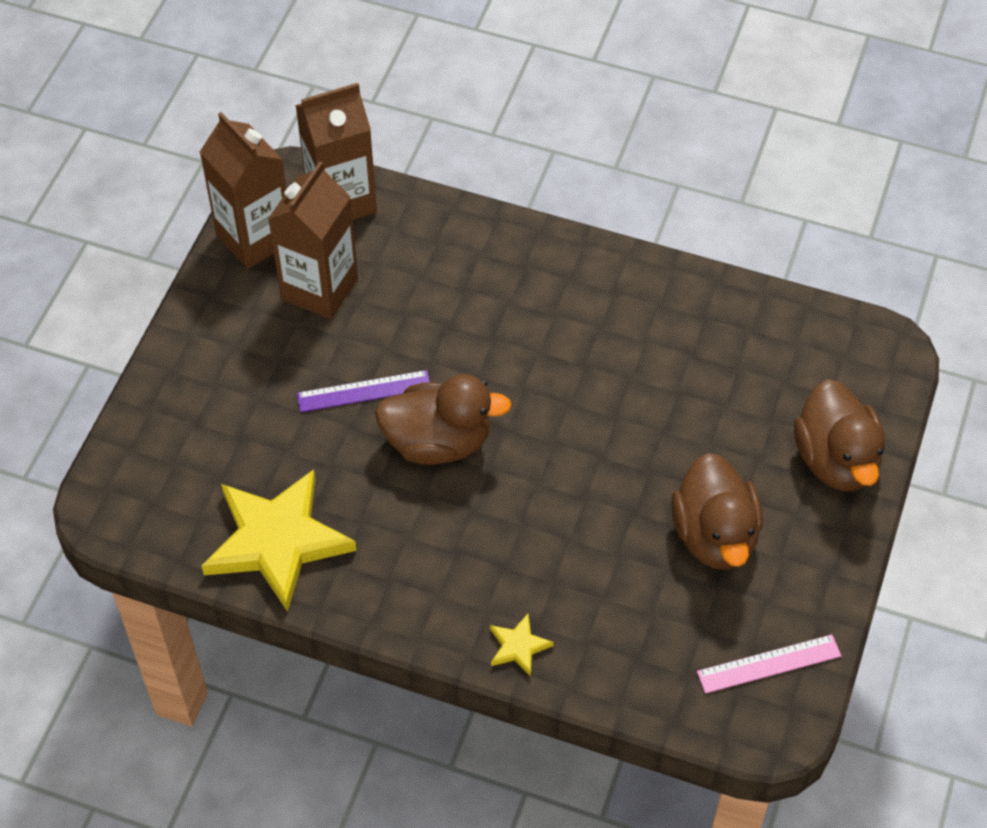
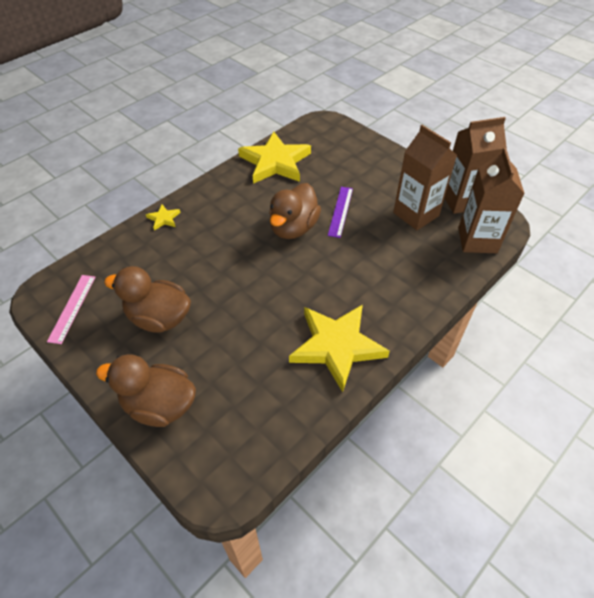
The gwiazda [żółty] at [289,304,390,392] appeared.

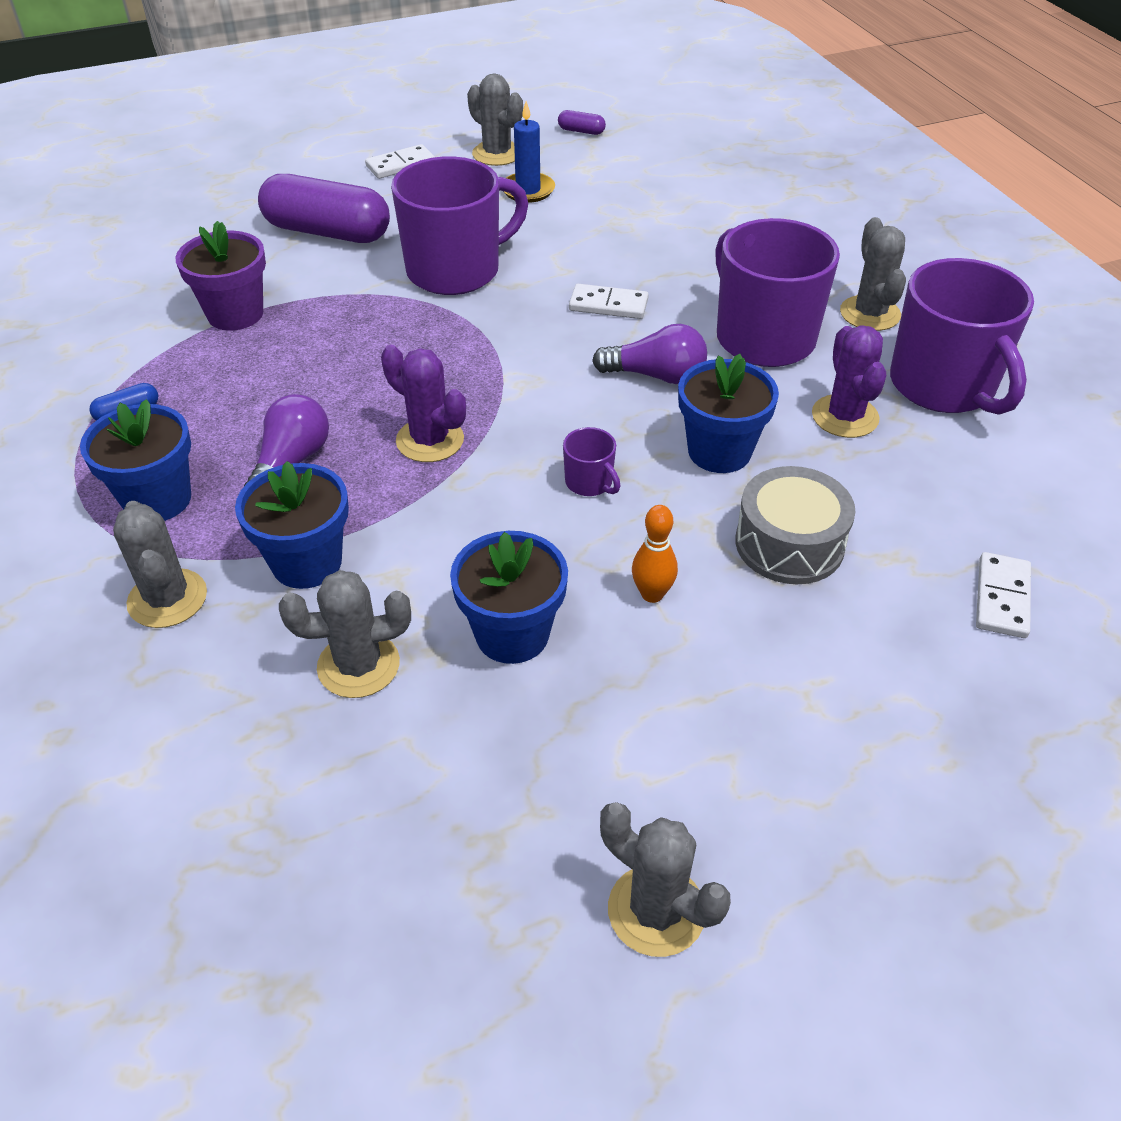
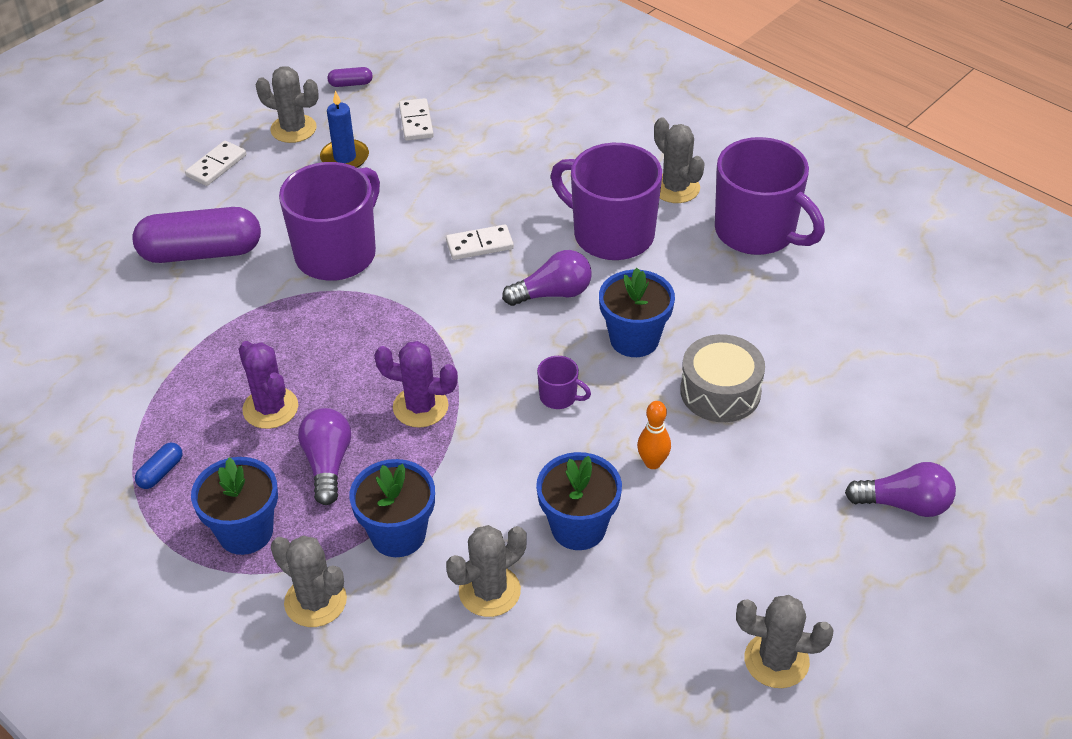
The doniczka [fioletowy] at [175,221,266,331] disappeared.
The kaktus [fioletowy] moved from [812,325,886,438] to [239,341,298,429].
The kostka domina [biały] moved from [976,552,1031,638] to [399,98,434,141].
The żarówka [fioletowy] at [845,462,956,517] appeared.

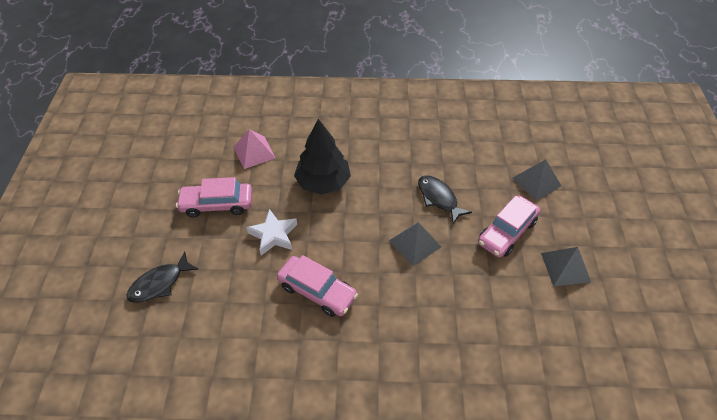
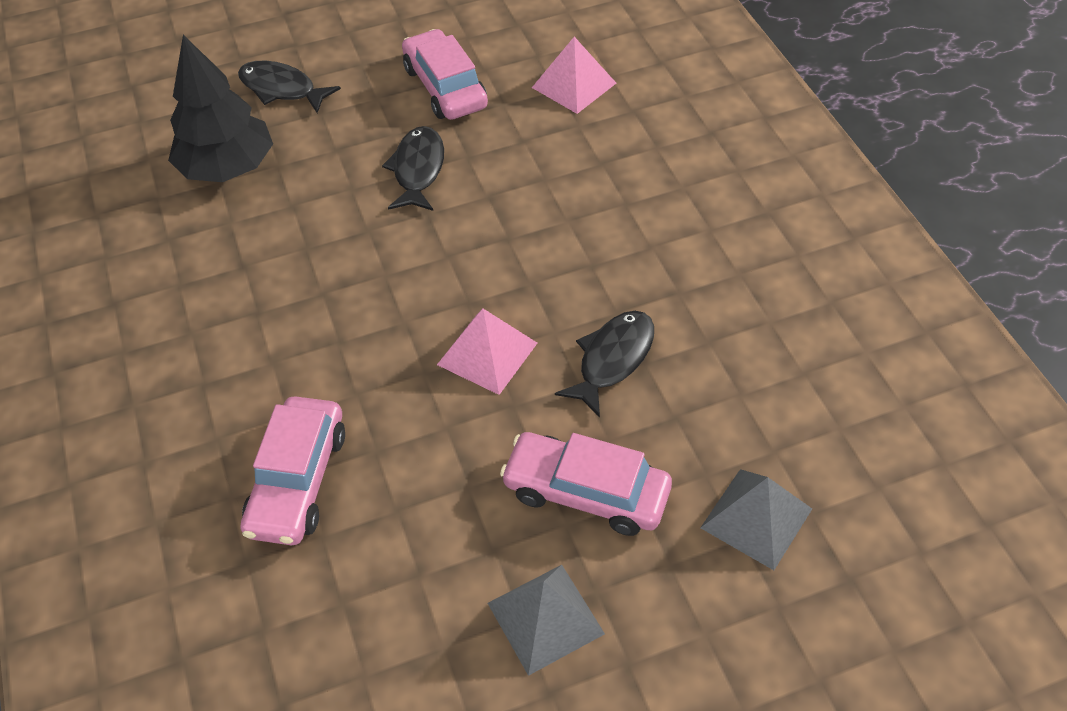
The gwiazda [biały] at [246,209,297,255] was replaced by the ryba [czarny] at [382,126,444,211].
The samochód [różowy] moved from [277,255,358,317] to [241,396,345,545].
The drzewko [czarny] moved from [294,119,351,195] to [168,35,273,182].
The piramida [szary] at [389,222,441,266] became the piramida [różowy] at [437,309,537,395].

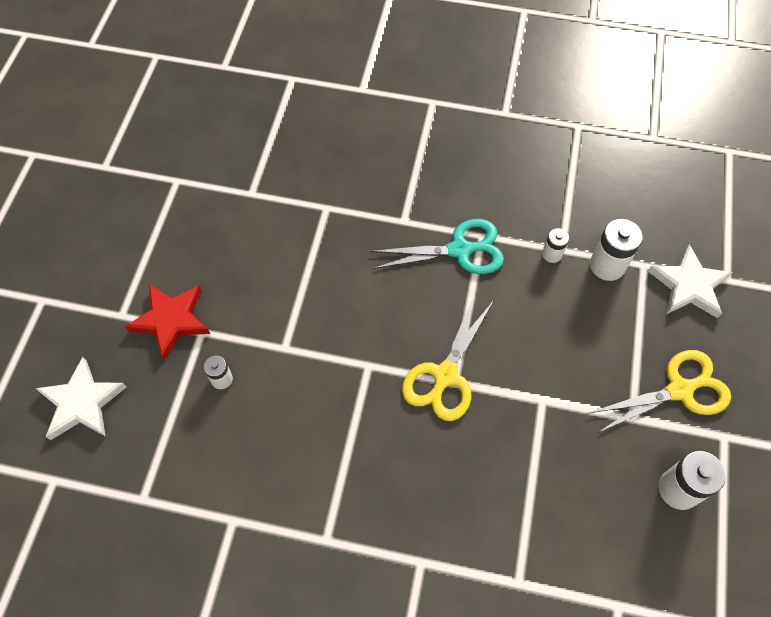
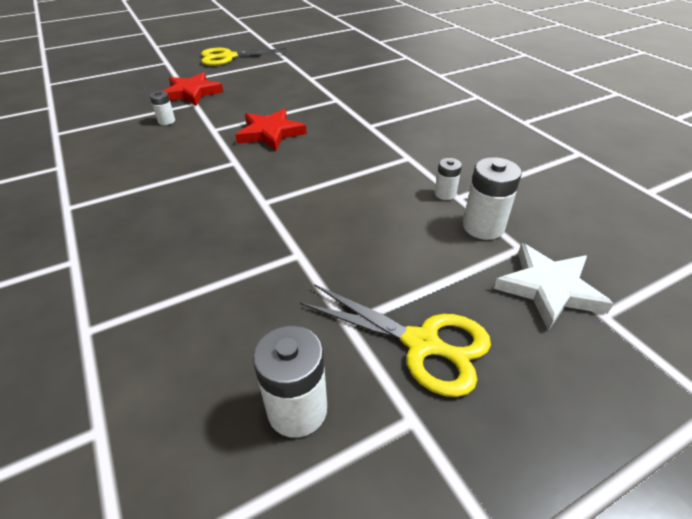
The gwiazda [biały] at [36,357,126,440] disappeared.
The nożyczki [turkusowy] at [370,219,504,274] disappeared.
The nożyczki [żółty] moved from [402,295,494,421] to [201,48,288,66].
The gwiazda [czerwony] at [235,109,307,151] appeared.

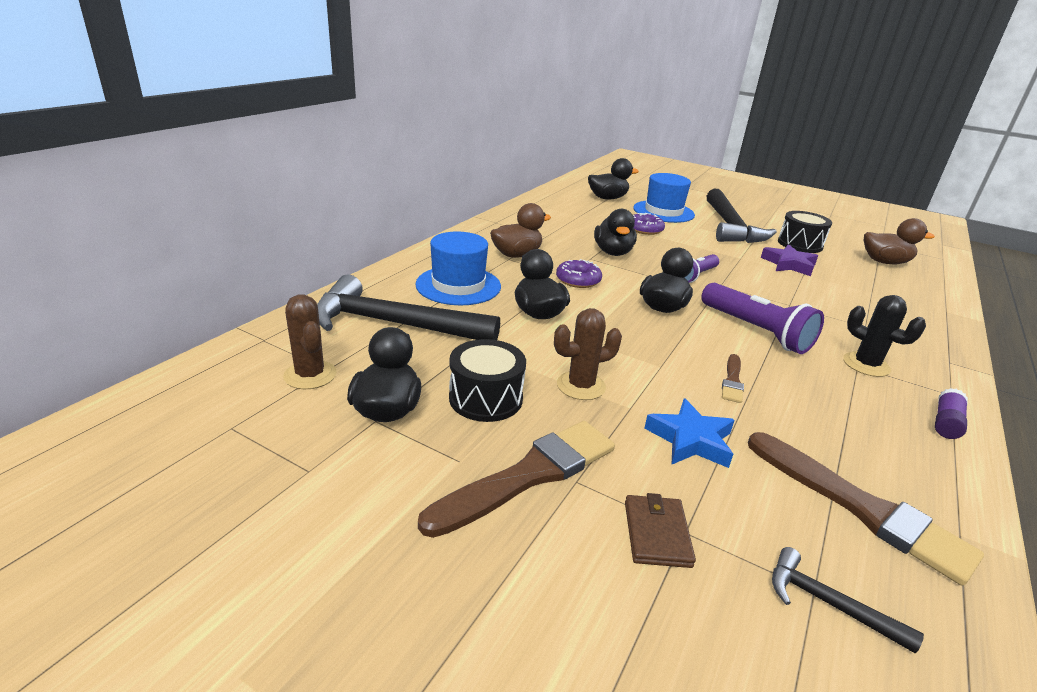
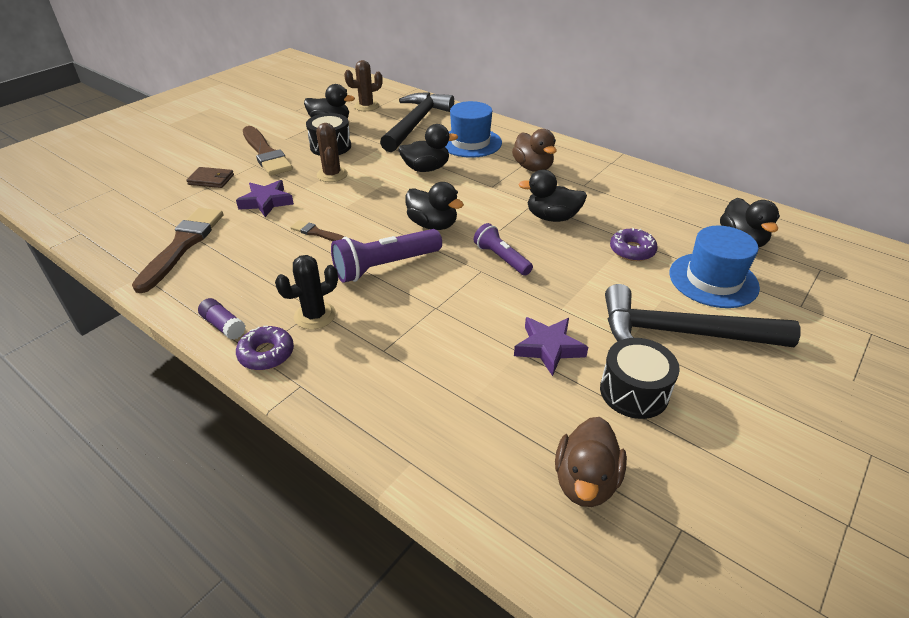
The donut [fioletowy] moved from [556,259,602,288] to [236,326,294,370].
The gwiazda [niebieski] at [644,398,735,468] became the gwiazda [fioletowy] at [236,180,294,217].
The pędzel [brązowy] at [748,432,984,586] turned 135 degrees clockwise.
The młotek [czarny] at [772,547,924,654] disappeared.

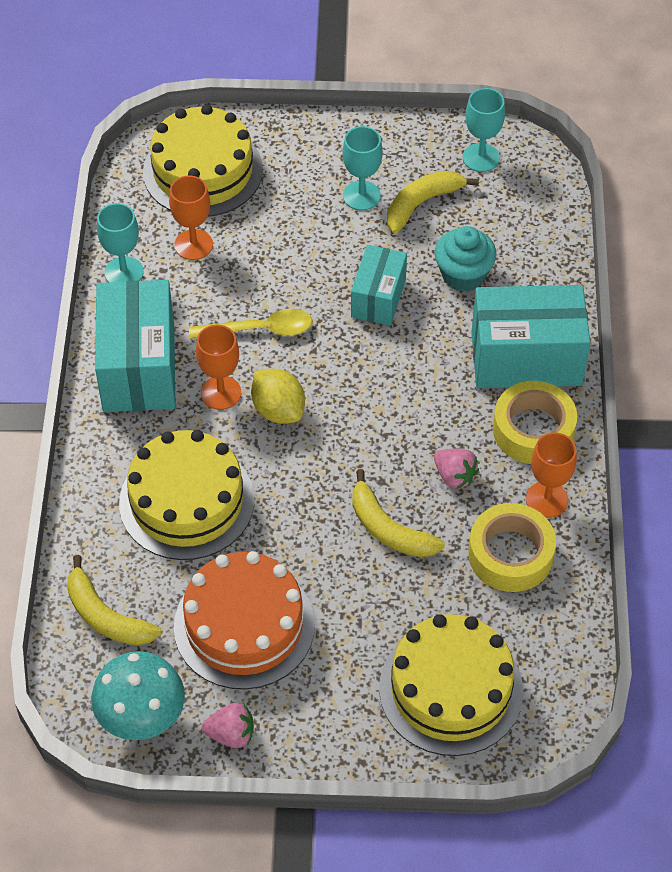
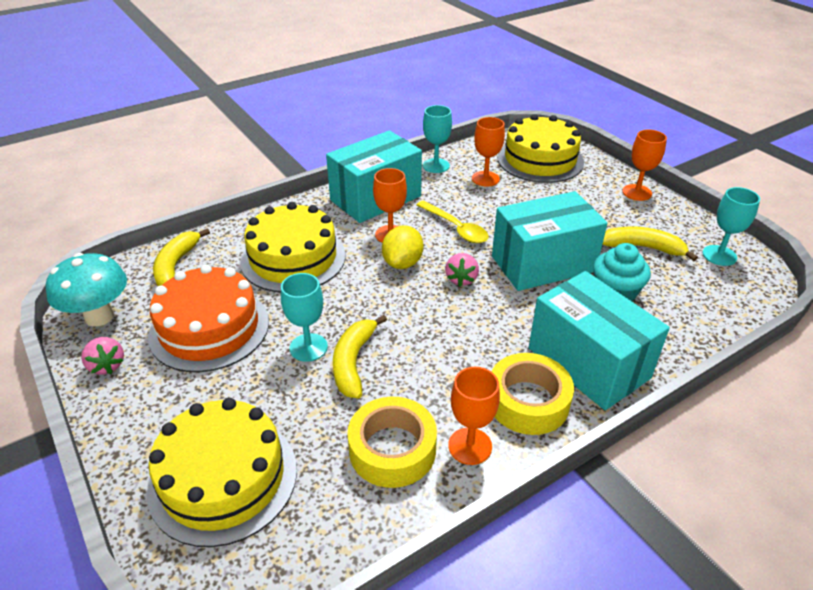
The kielich [turkusowy] moved from [342,126,383,210] to [281,273,328,362].
The pudełko [turkusowy] at [351,245,407,326] changed to 1.68 times the size.
The truskawka [różowy] moved from [434,449,479,489] to [445,253,479,287].
The kielich [pomarańczowy] at [622,130,667,201] appeared.

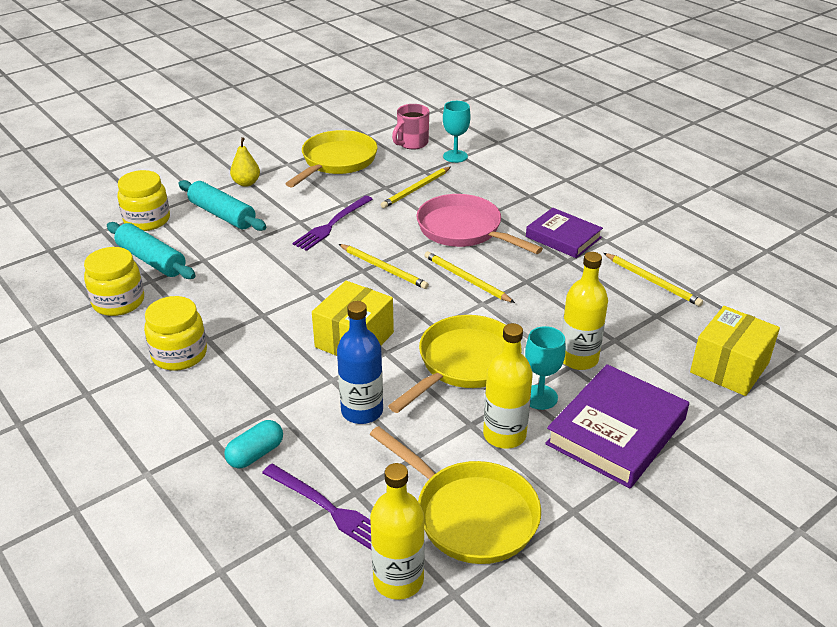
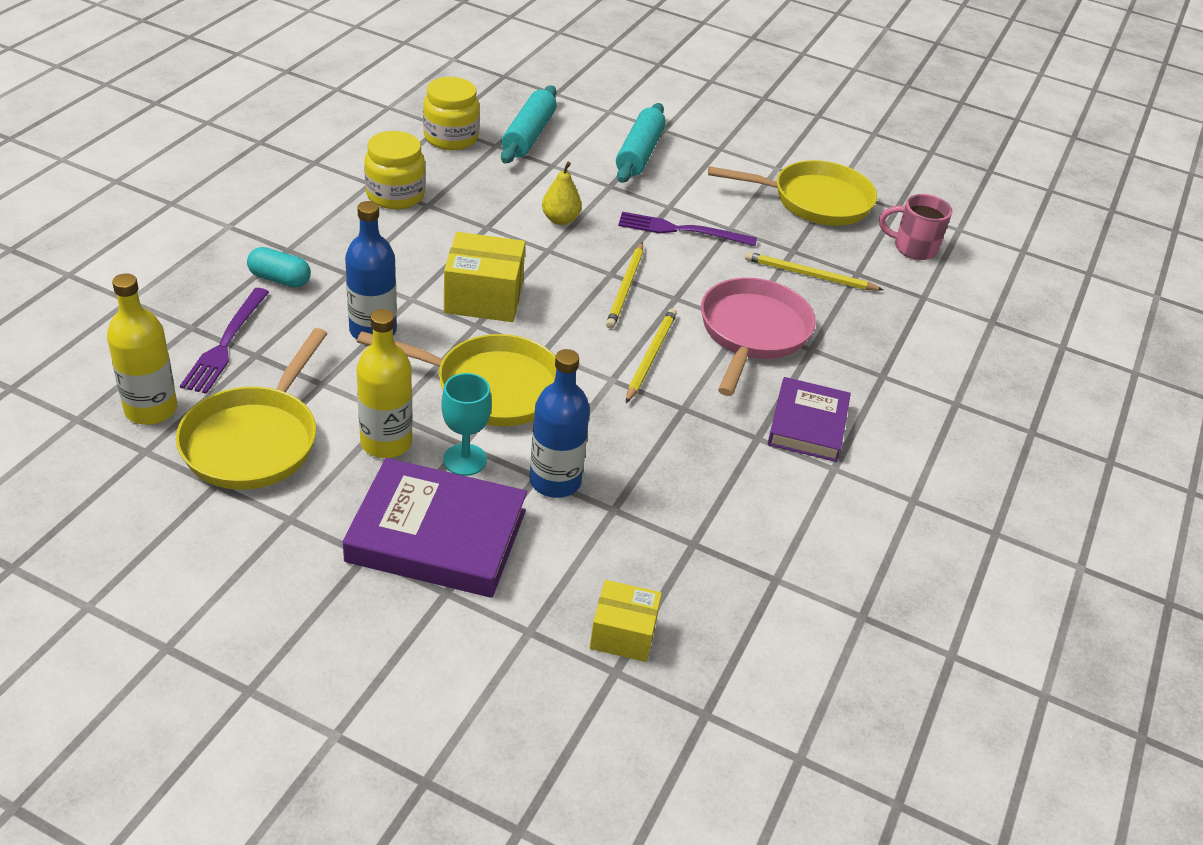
The słoik [żółty] at [118,170,170,231] disappeared.
The gruszka [żółty] moved from [230,137,260,187] to [542,162,582,225].
The kielich [turkusowy] at [443,101,471,163] disappeared.
The butelka [żółty] at [562,252,608,370] became the butelka [niebieski] at [530,349,590,498].
The ołówek [żółty] at [604,253,703,306] disappeared.
The pudełko [żółty] at [690,306,780,396] changed to 0.65 times the size.

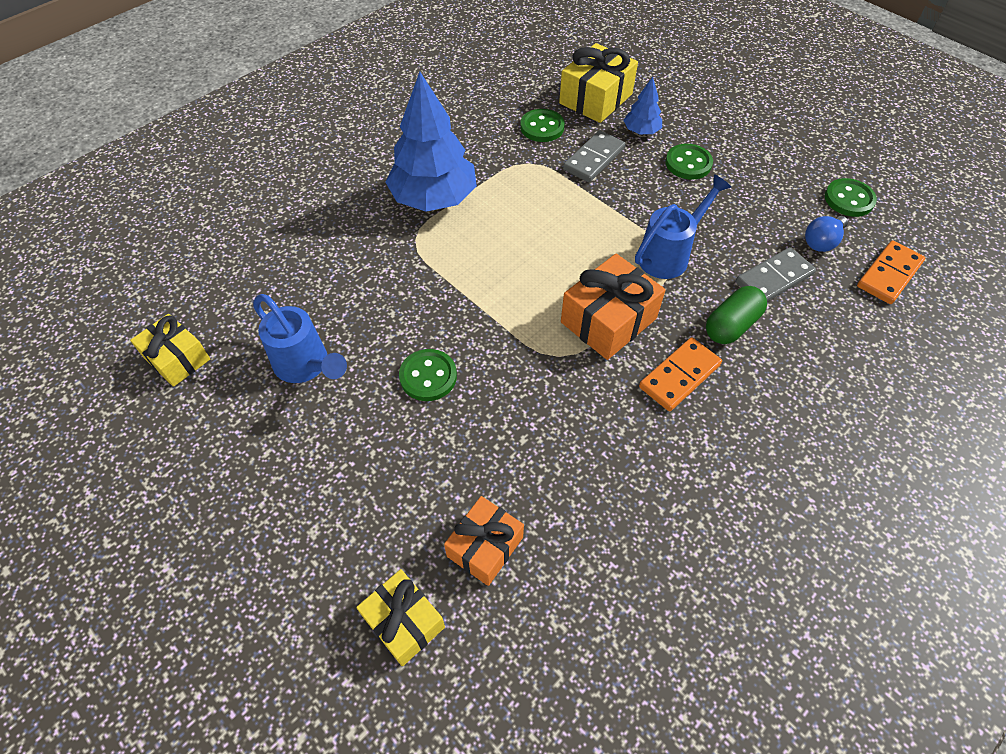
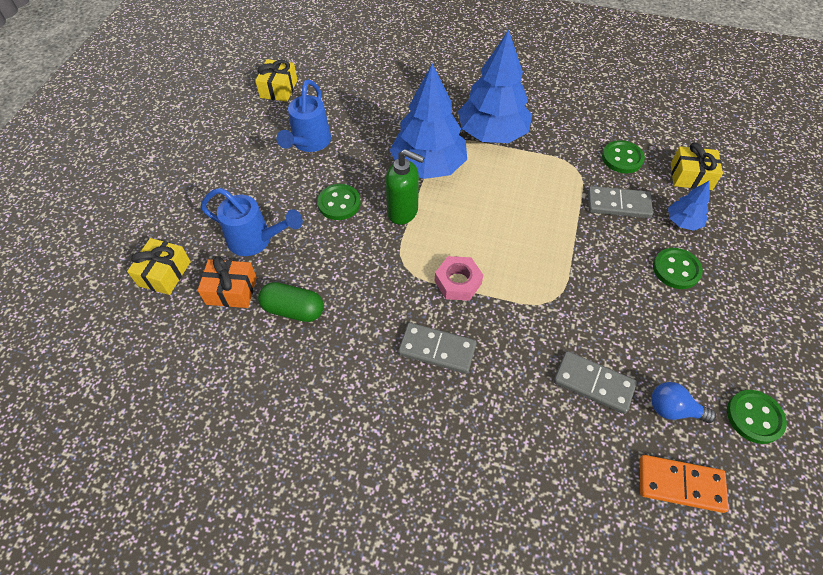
The prezent [żółty] at [559,43,638,123] changed to 0.66 times the size.
The prezent [pomarańczowy] at [561,254,666,360] was replaced by the nakrętka [różowy] at [435,256,483,301].
The konewka [niebieski] moved from [635,174,731,279] to [201,188,303,256].
The kostka domina [pomarańczowy] at [639,337,722,411] became the kostka domina [szary] at [398,323,476,374].
The kapsułka [zielony] moved from [706,286,767,344] to [258,282,324,322].
The dozownik mydła [zielony] at [385,149,425,225] appeared.
The drzewko [niebieski] at [390,63,467,179] appeared.

